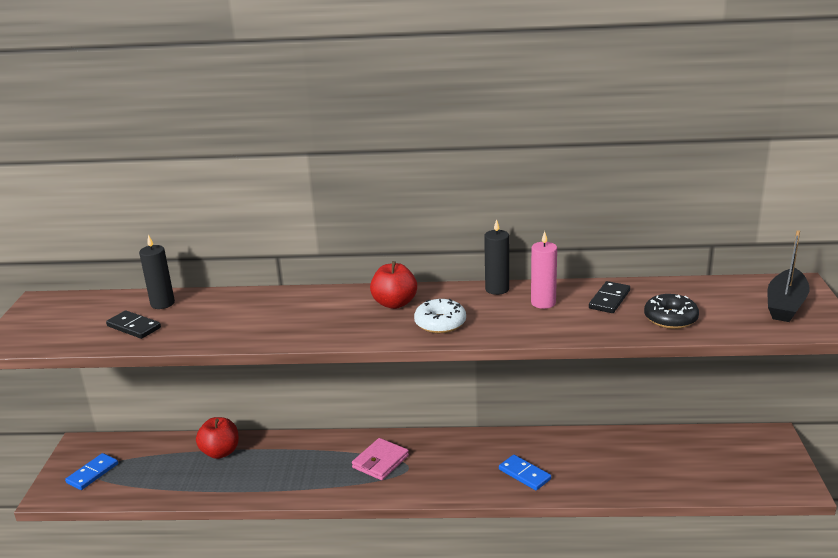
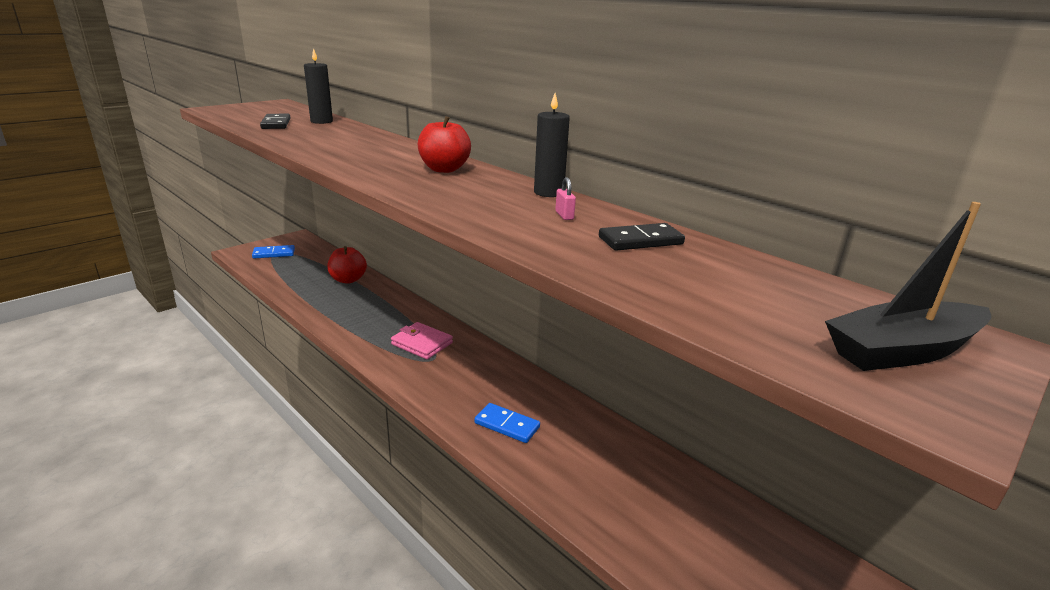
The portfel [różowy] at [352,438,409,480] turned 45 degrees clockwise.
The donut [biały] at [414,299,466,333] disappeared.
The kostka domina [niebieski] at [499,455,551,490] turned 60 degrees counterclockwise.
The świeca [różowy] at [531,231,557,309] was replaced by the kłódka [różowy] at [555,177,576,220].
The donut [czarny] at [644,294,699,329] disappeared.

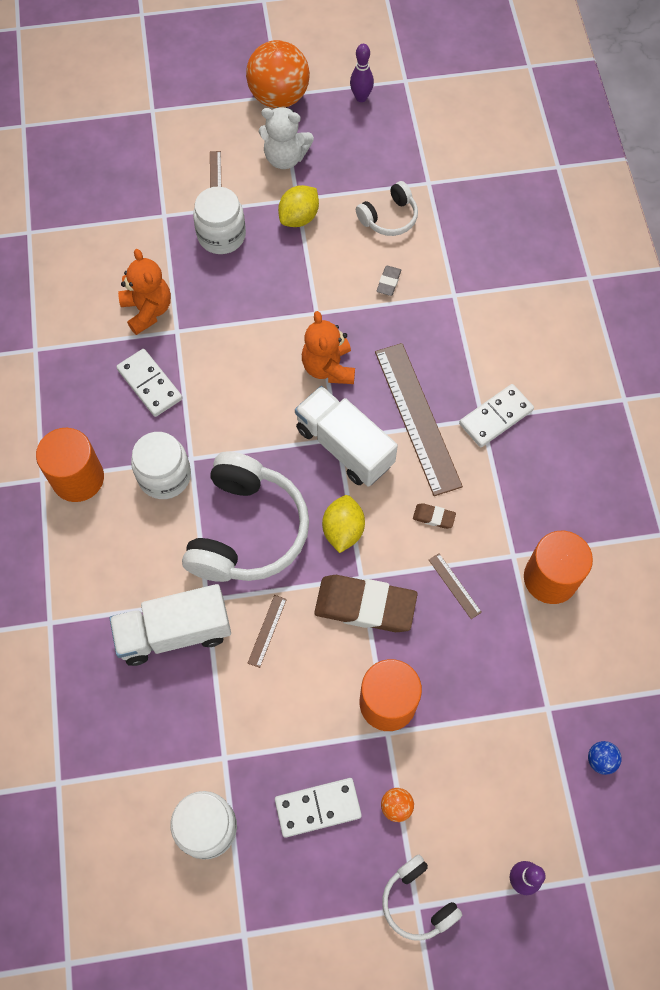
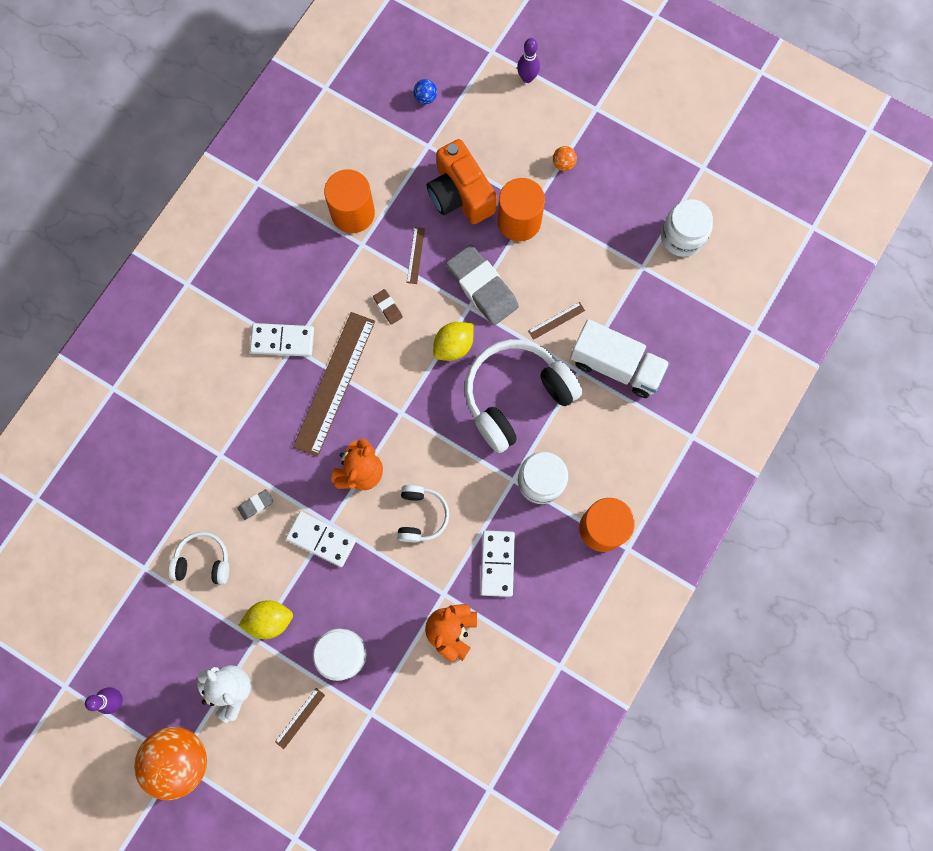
The kostka domina [biały] moved from [275,778,362,838] to [286,511,356,567].
The ciężarówka [biały] at [295,386,398,487] disappeared.
The gumka do mazania [brązowy] at [314,575,417,632] became the gumka do mazania [szary] at [446,245,519,326].
The słuchawki [biały] moved from [382,855,462,941] to [397,485,449,542].
The aparat fotograficzny [pomarańczowy] at [427,139,497,224] appeared.

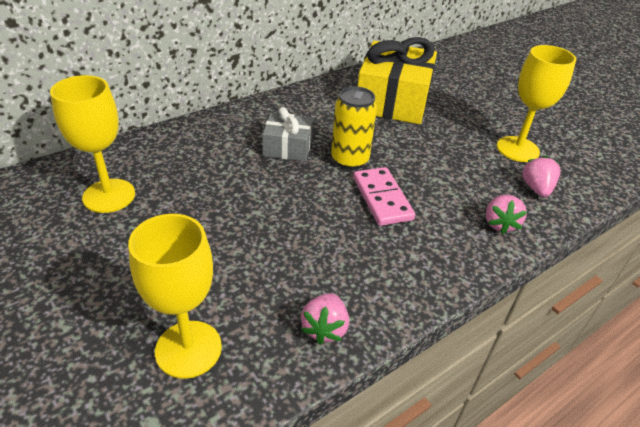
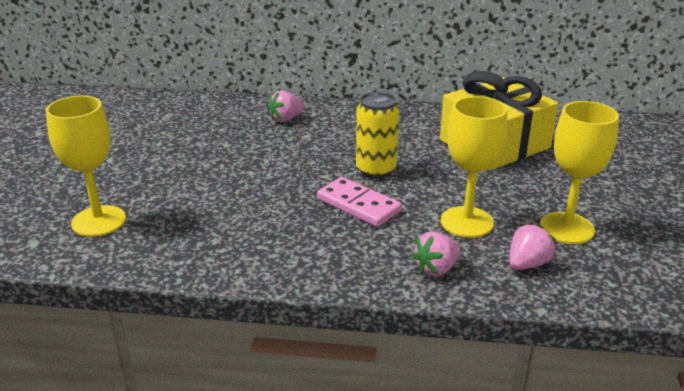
The kielich [żółty] moved from [50,75,135,213] to [441,96,507,238].
The prezent [szary] at [262,107,313,161] disappeared.
The truskawka [różowy] moved from [301,293,349,345] to [268,90,304,122].
The kostka domina [różowy] at [353,167,415,226] turned 75 degrees counterclockwise.

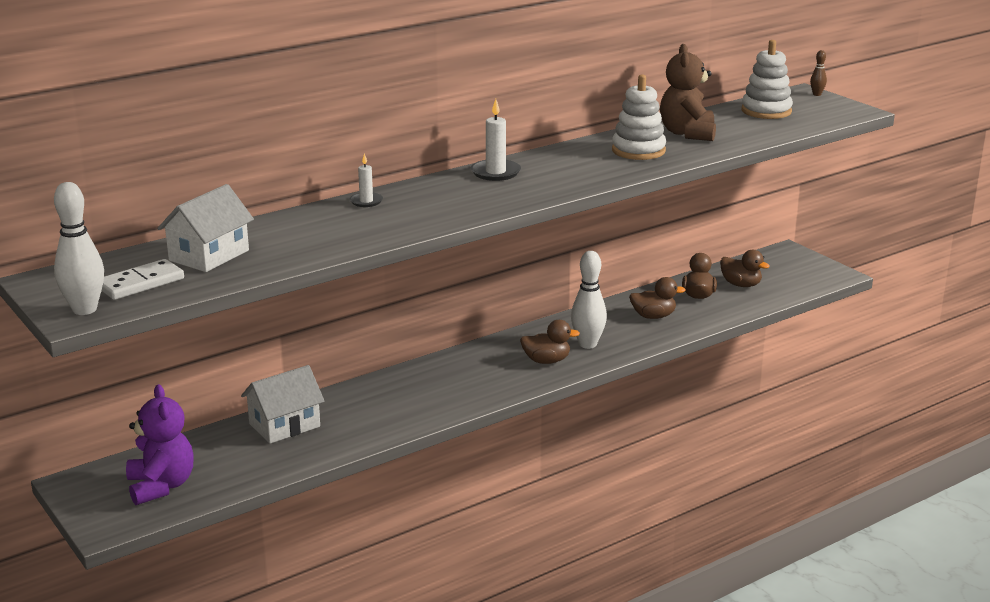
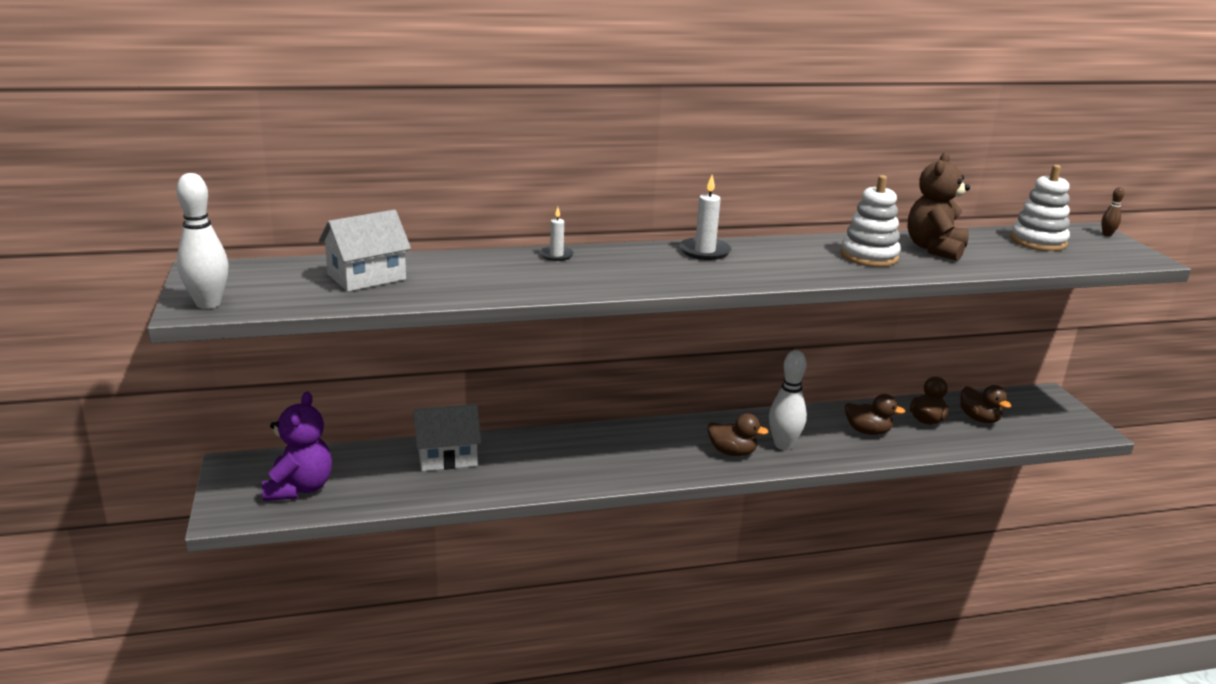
The kostka domina [biały] at [102,259,184,300] disappeared.

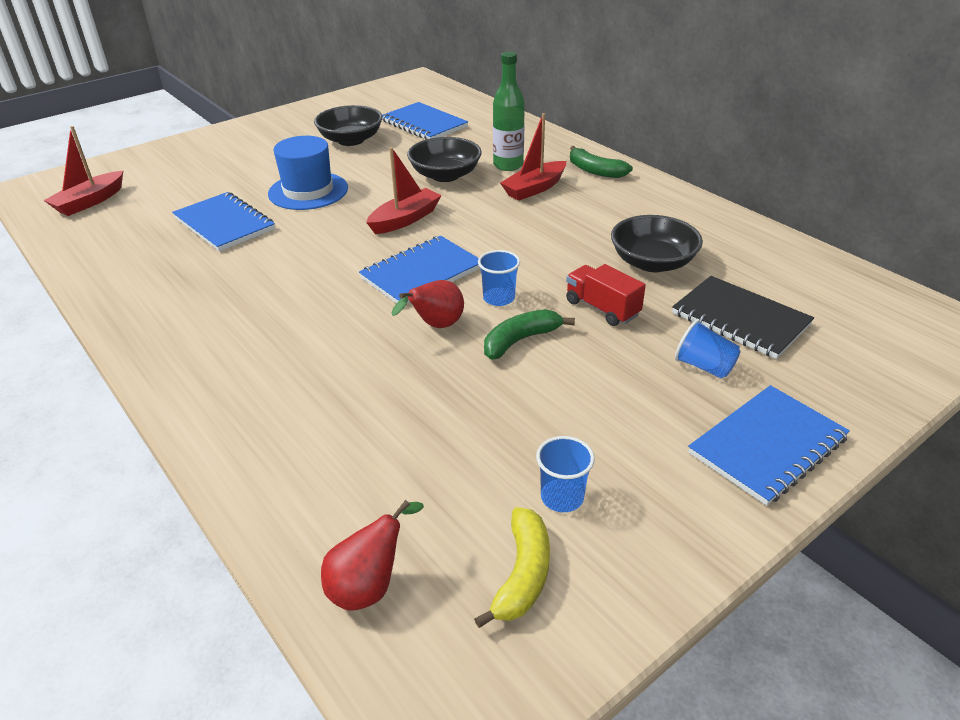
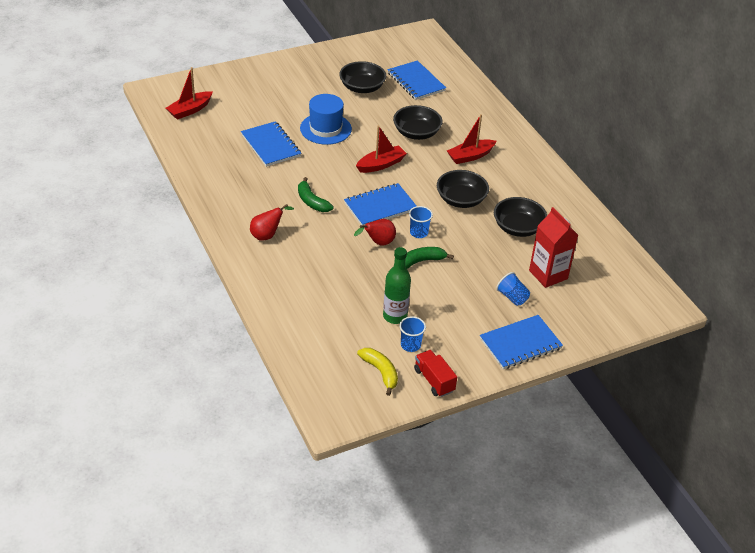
The gruszka [czerwony] moved from [321,500,424,611] to [250,204,294,241].
The banan [żółty] at [474,507,550,628] turned 60 degrees counterclockwise.
The butelka [zielony] moved from [493,51,525,171] to [383,247,411,324].
The ciężarówka [czerwony] moved from [566,264,646,326] to [414,350,457,397].
The banan [zielony] moved from [570,146,633,178] to [298,177,333,212].
The zeszyt [czarny] at [672,276,814,359] was replaced by the karton mleka [czerwony] at [529,207,578,288].
The miska [czarny] at [437,170,489,208] appeared.

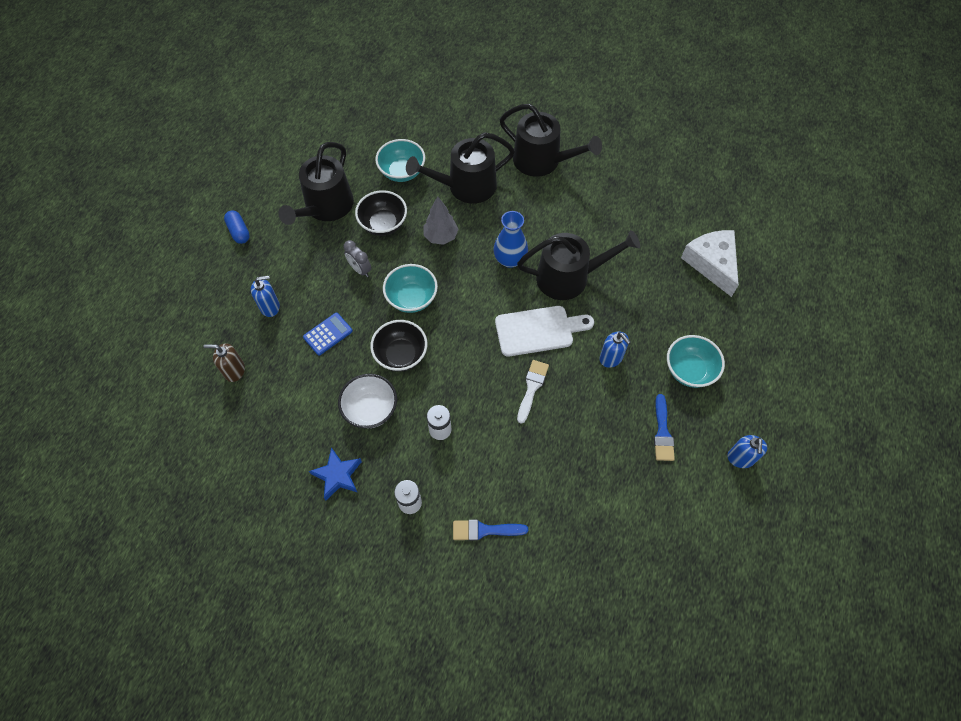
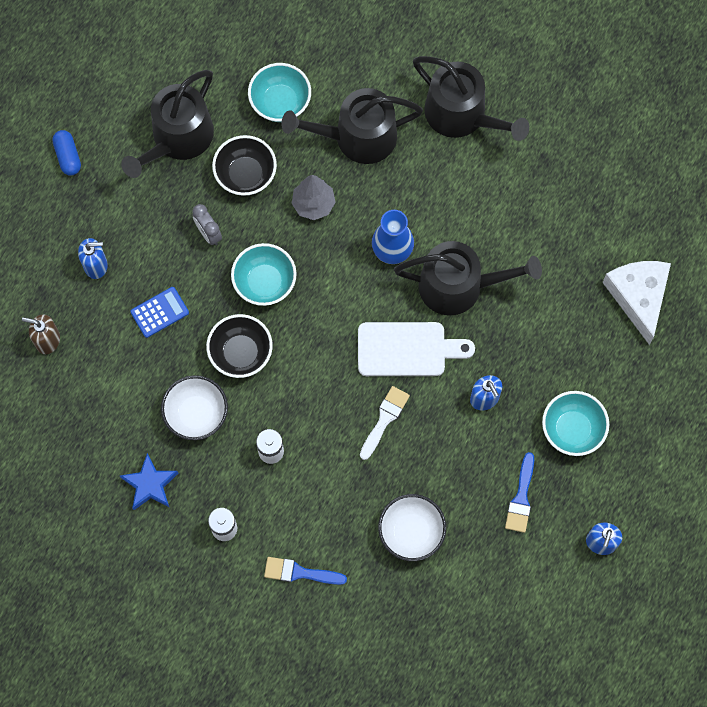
The miska [biały] at [378,494,446,561] appeared.

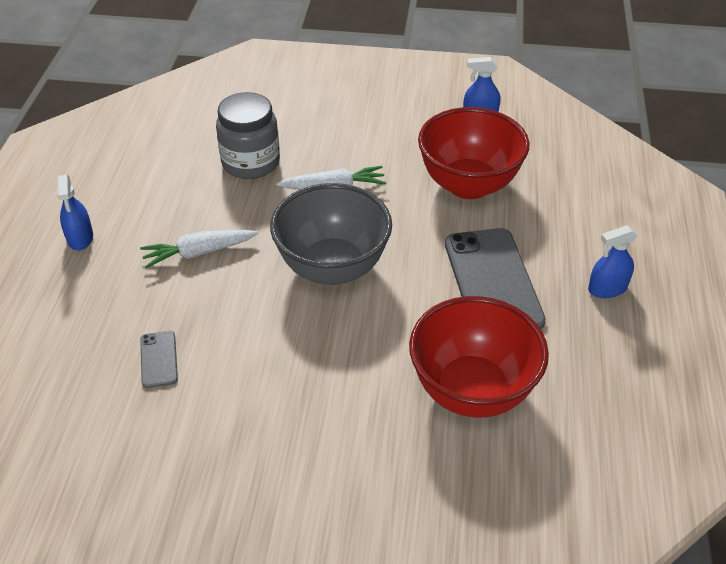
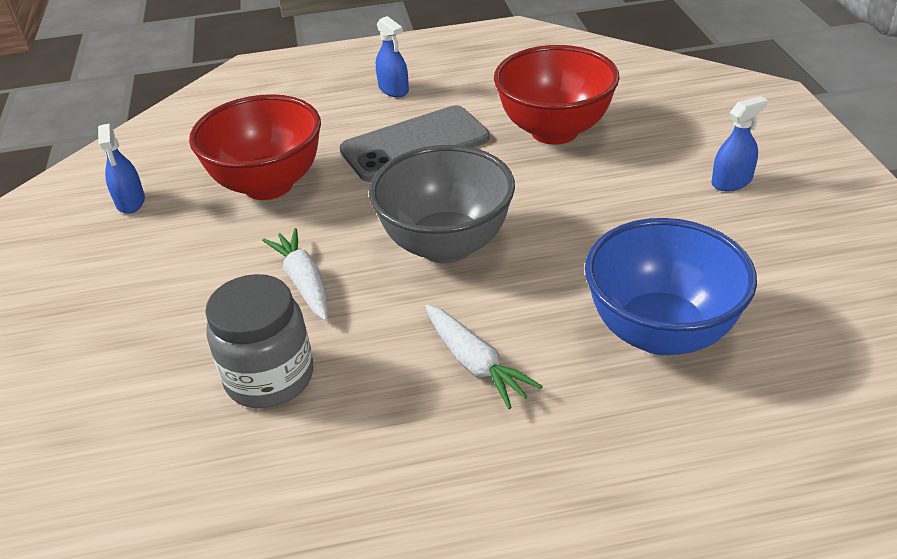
The spryskiwacz [niebieski] moved from [57,175,93,250] to [712,96,768,191].
The telefon [szary] at [140,331,178,388] was replaced by the miska [niebieski] at [585,218,757,355].

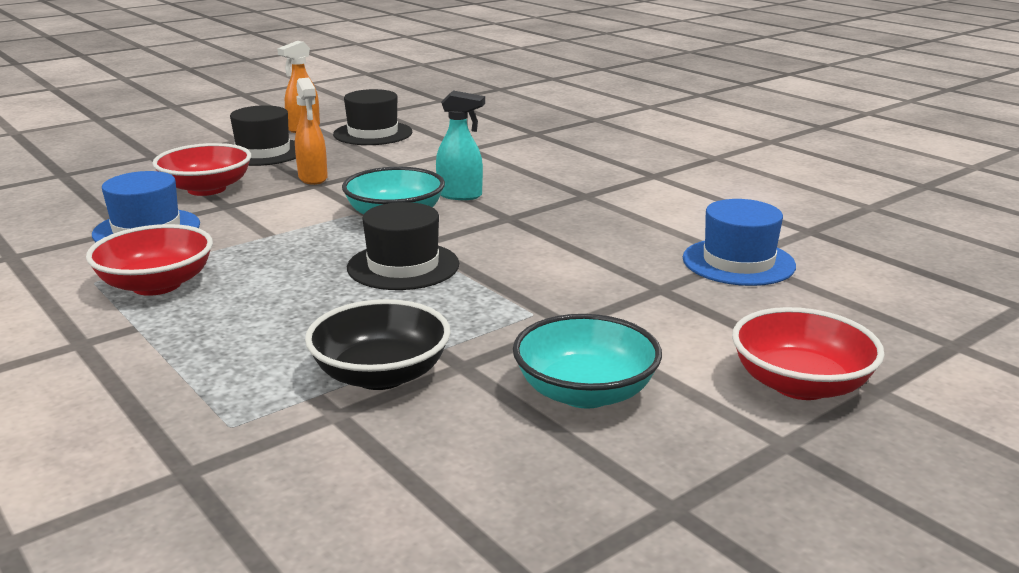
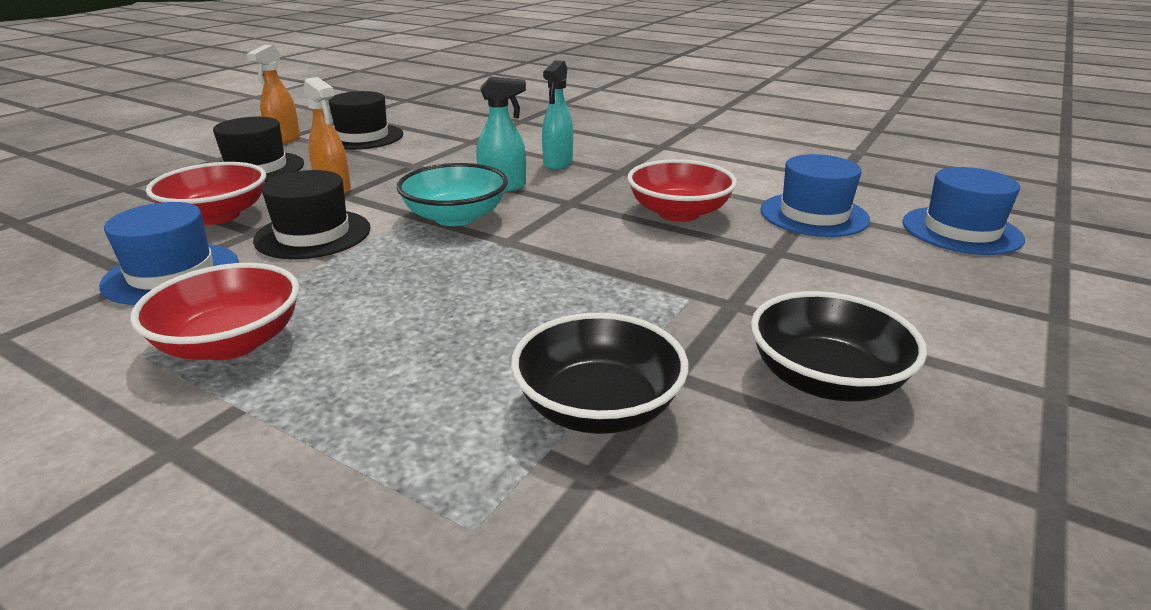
The kapelusz [czarny] moved from [347,202,459,290] to [253,170,371,259].
The miska [turkusowy] at [513,314,662,409] became the miska [czarny] at [751,291,927,401].
The miska [czerwony] moved from [732,307,885,400] to [627,159,737,222].
The spryskiwacz [turkusowy] at [542,60,573,170] appeared.
The kapelusz [niebieski] at [903,167,1025,255] appeared.

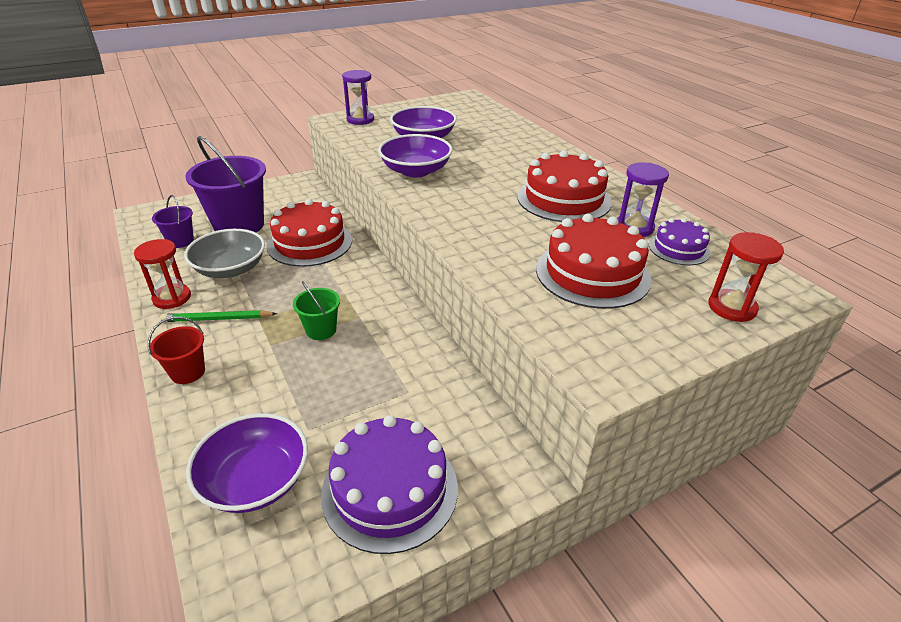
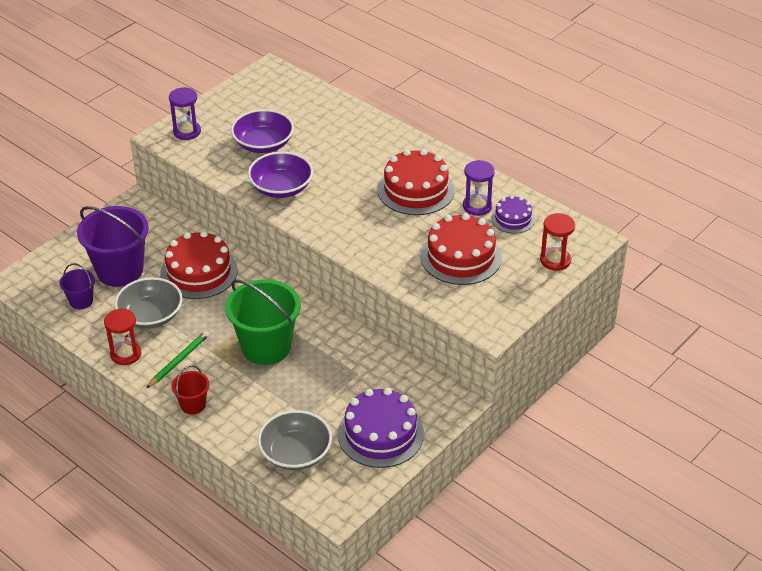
The ołówek [zielony] at [160,310,277,322] turned 150 degrees clockwise.
The miska [fioletowy] at [186,413,308,513] became the miska [szary] at [258,410,332,470].
The wiadro [zielony] at [293,281,340,340] changed to 2.04 times the size.

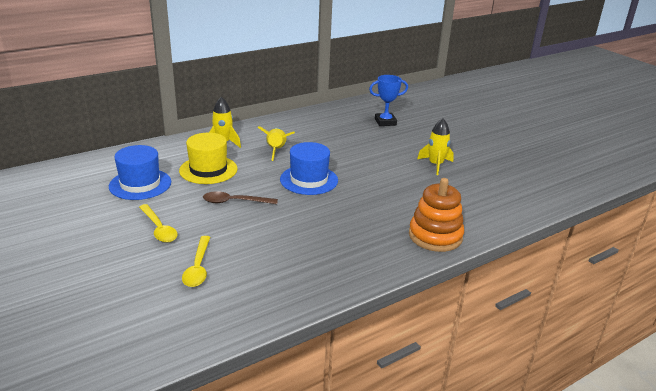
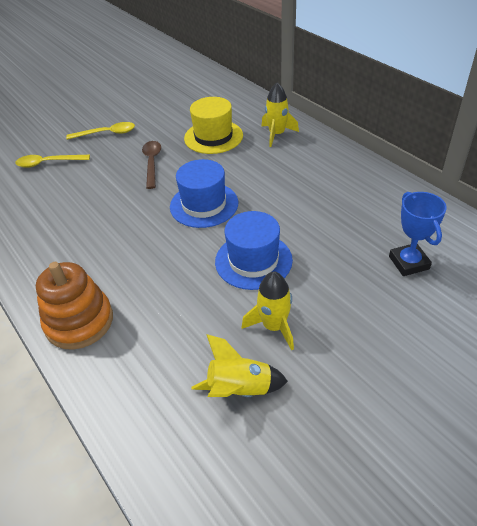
The kapelusz [niebieski] moved from [109,145,171,200] to [215,211,293,290].
The łyżka [żółty] at [139,204,178,243] turned 150 degrees counterclockwise.
The rakieta [żółty] moved from [258,126,295,161] to [192,334,288,397].

